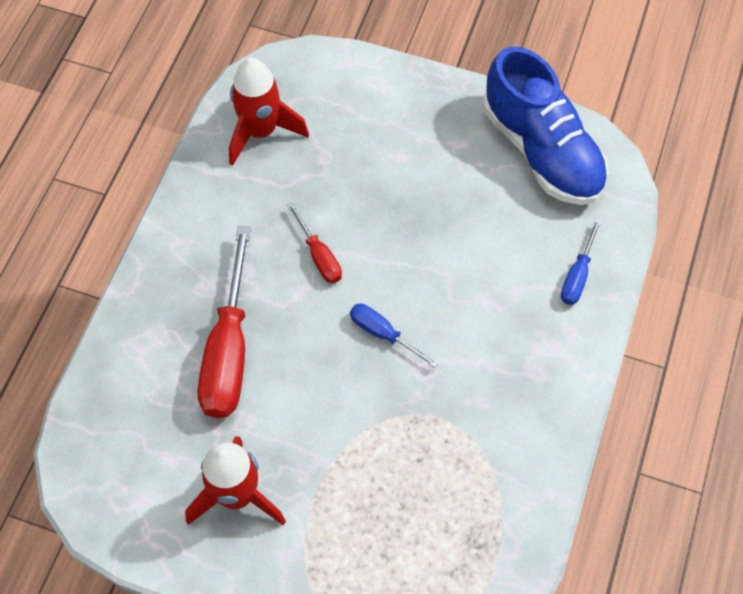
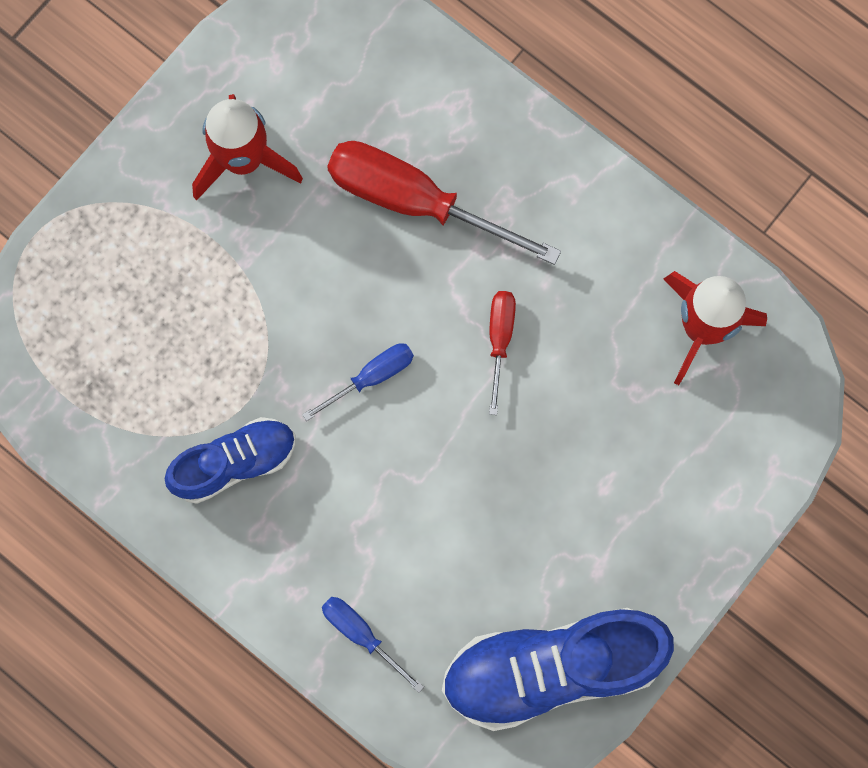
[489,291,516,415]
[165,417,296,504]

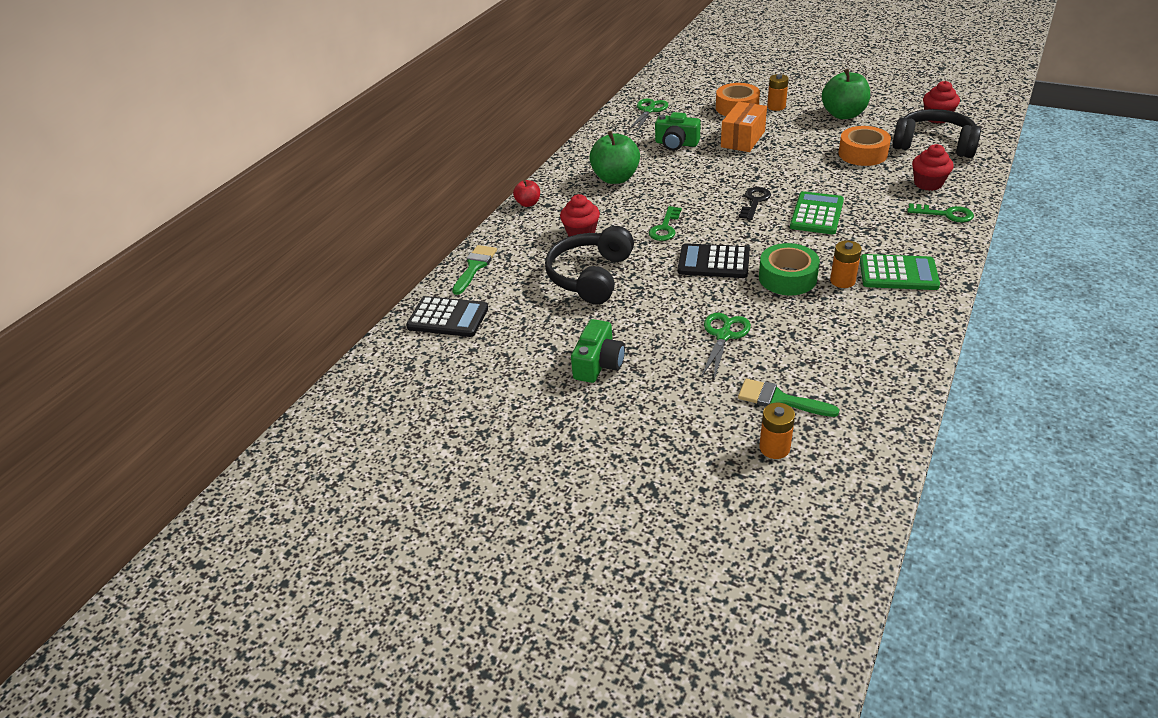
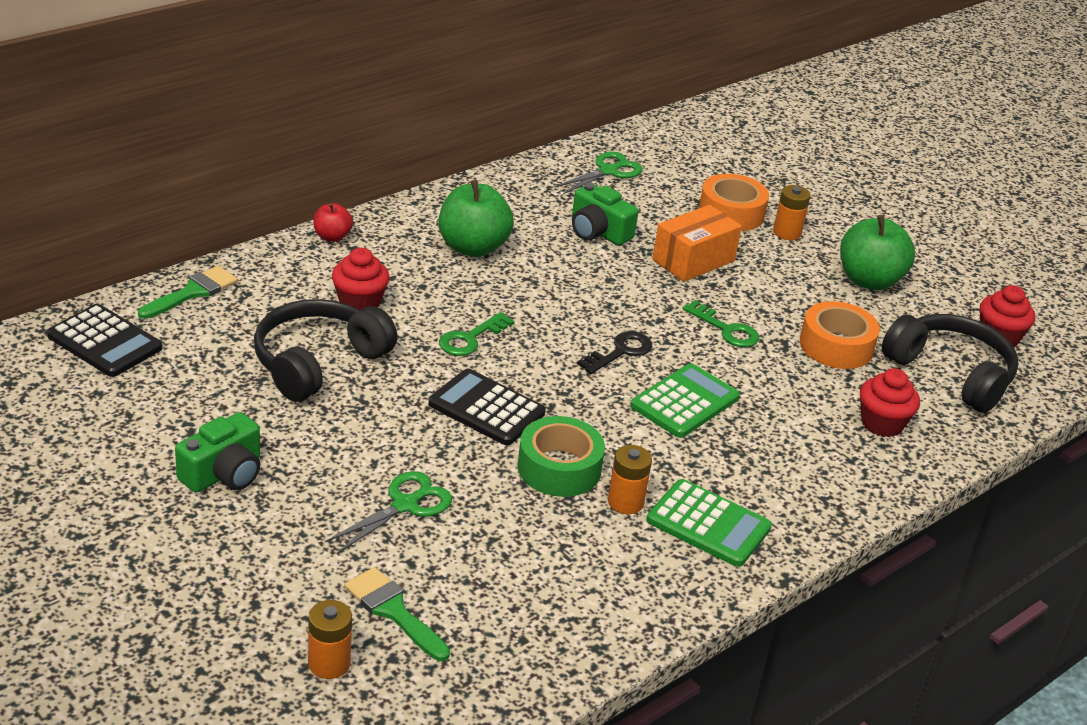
[682,300,759,347]

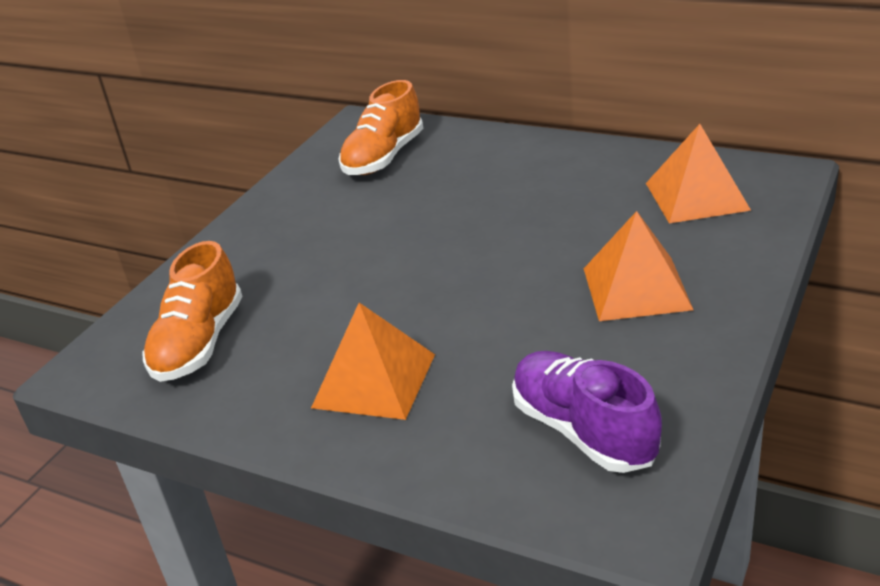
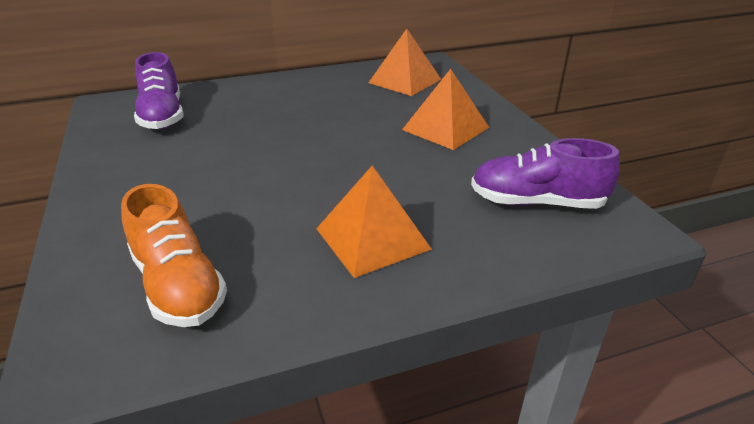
[134,52,184,130]

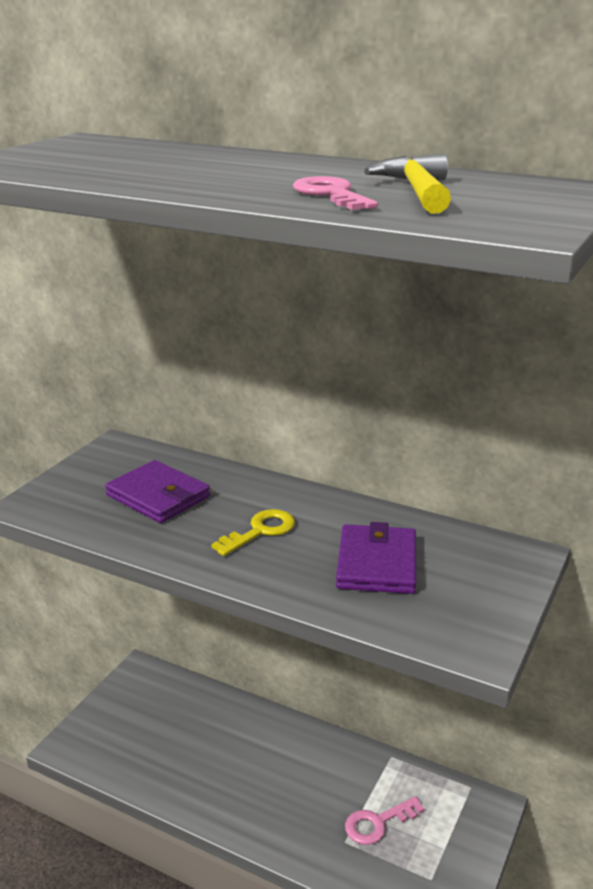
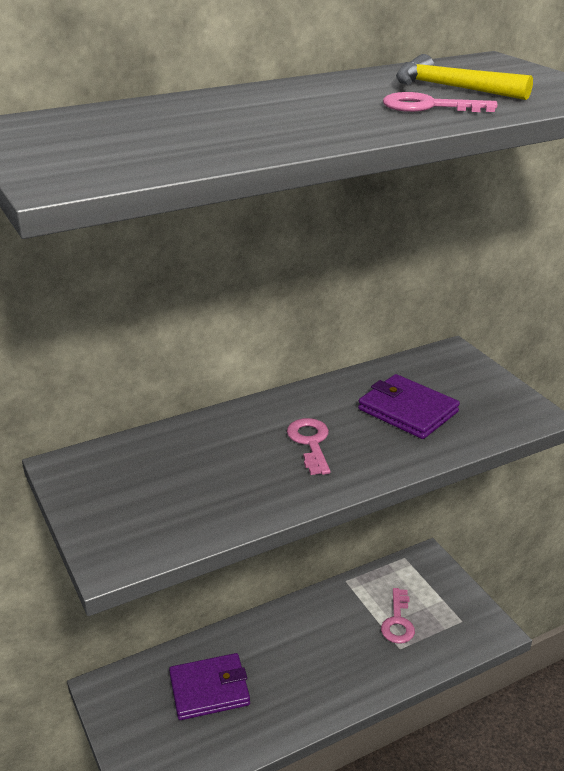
[169,653,250,720]
[287,418,330,475]

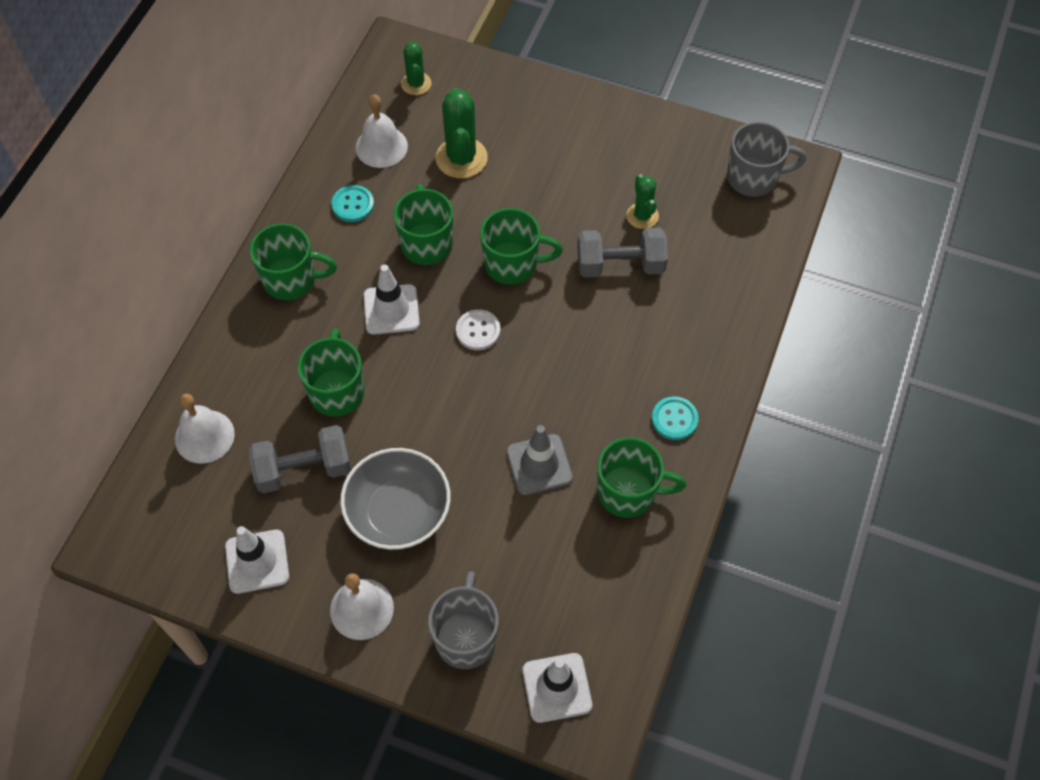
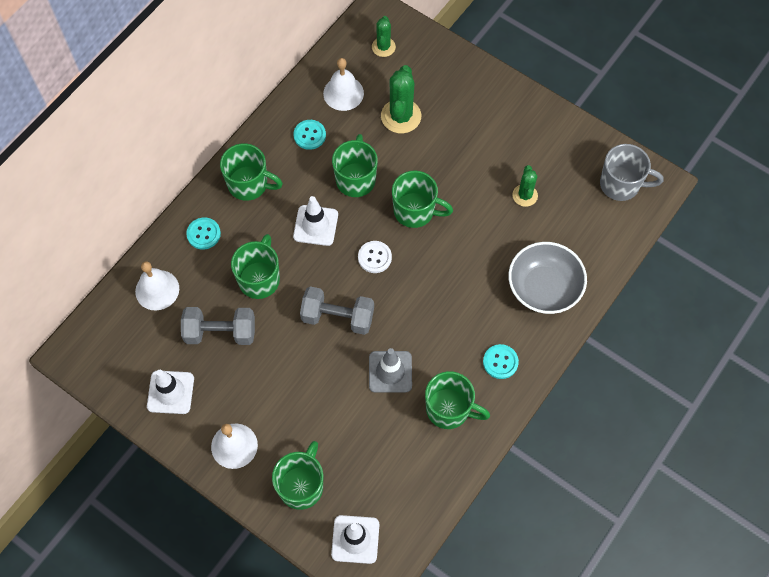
[300,286,374,335]
[508,242,587,314]
[272,441,323,510]
[186,218,221,249]

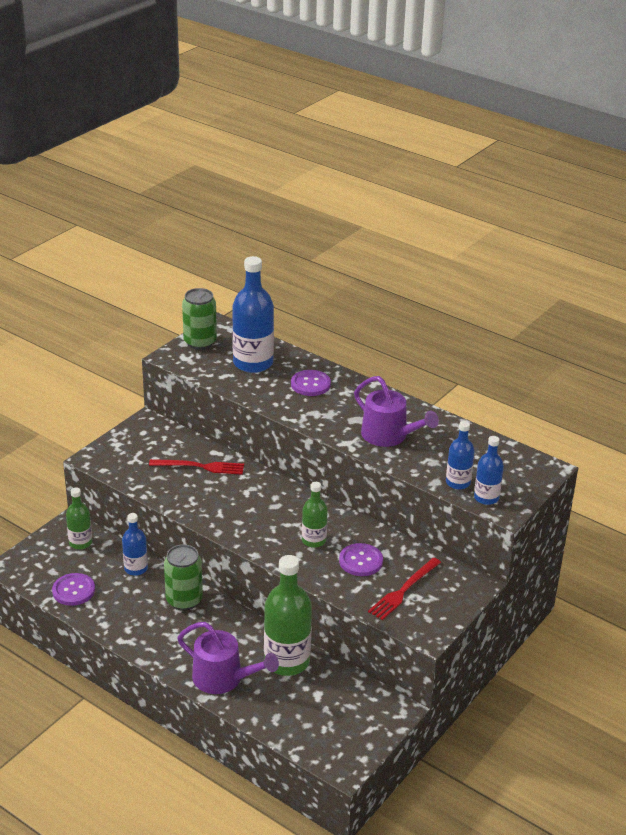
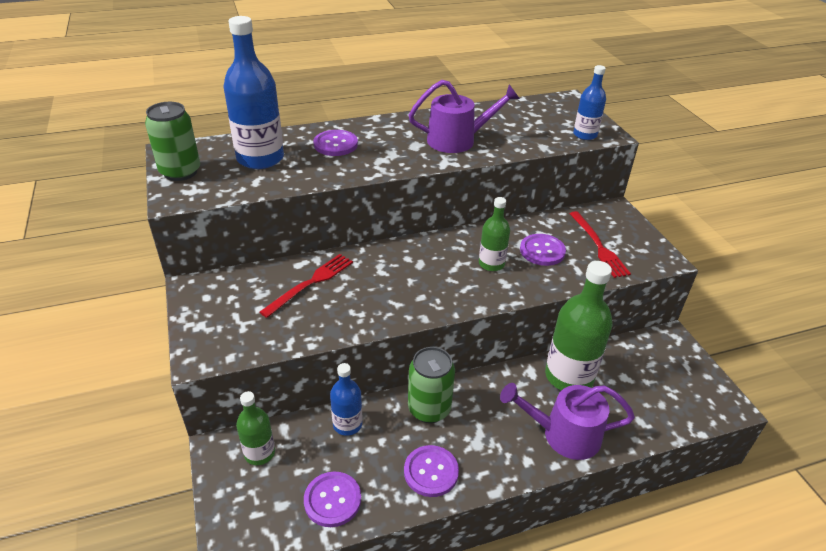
[446,421,475,489] (first image)
[500,383,635,460]
[404,445,459,497]

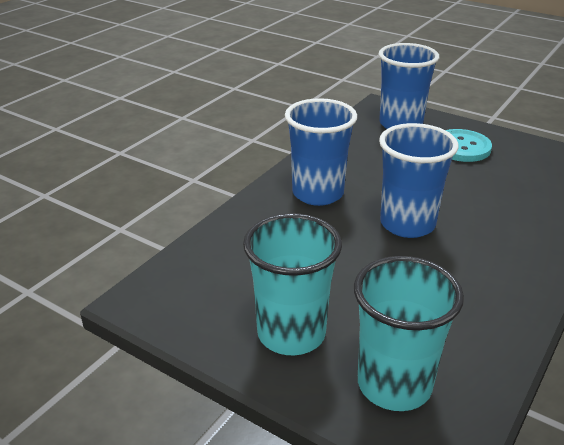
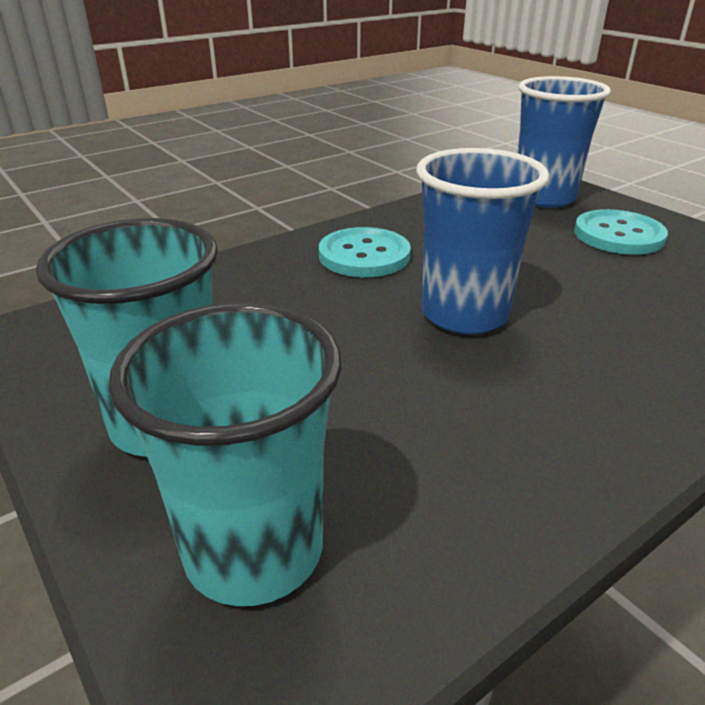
[319,227,411,277]

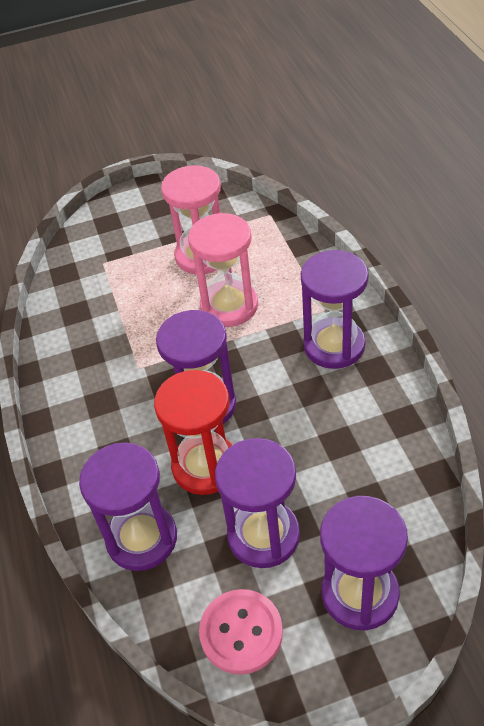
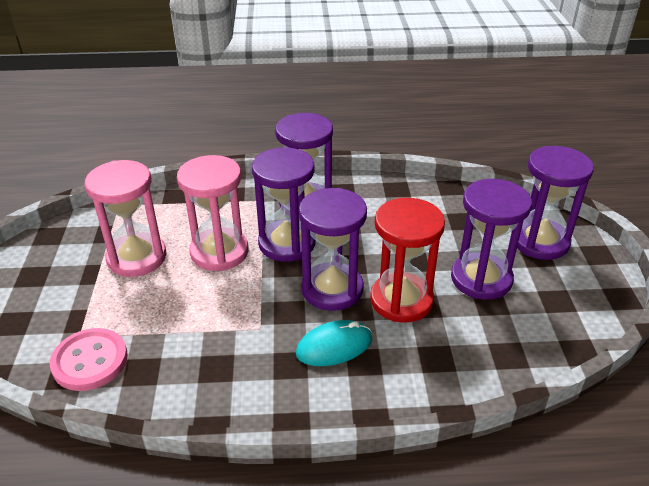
[252,147,316,262]
[50,328,128,391]
[296,320,372,366]

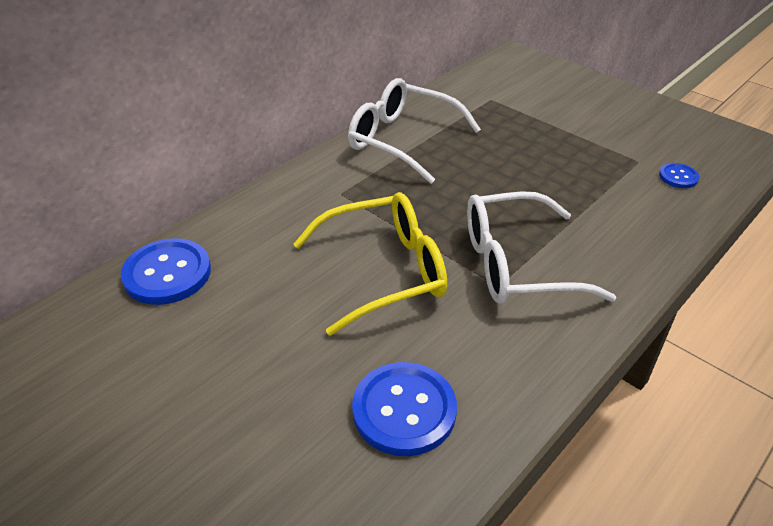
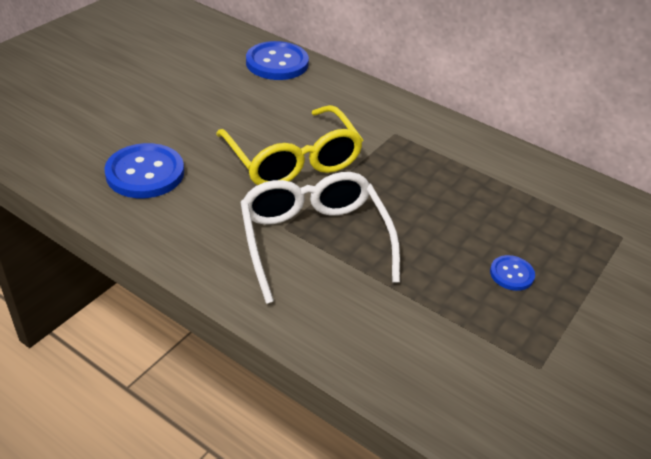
[348,78,481,184] (first image)
[490,255,535,291]

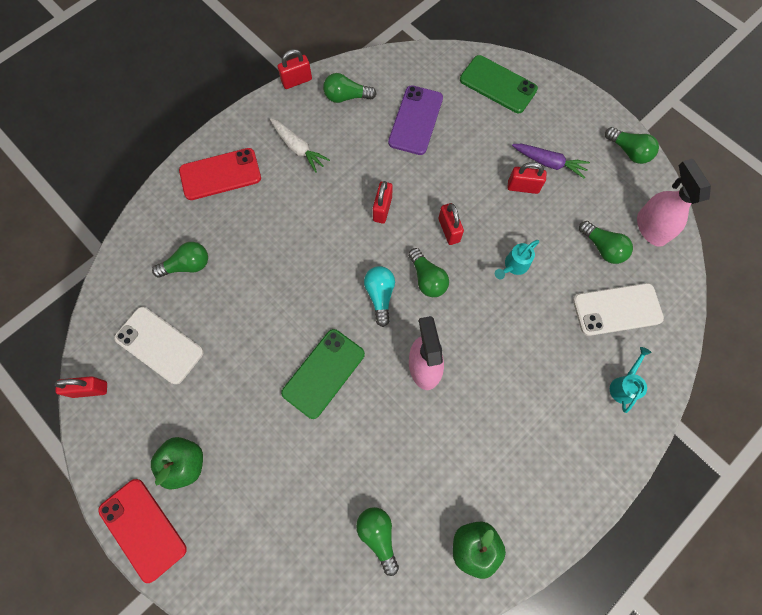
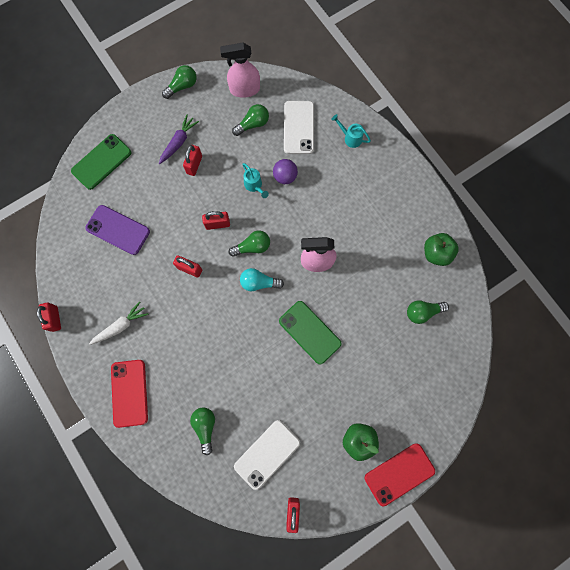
[323,73,376,103] (first image)
[273,159,298,184]

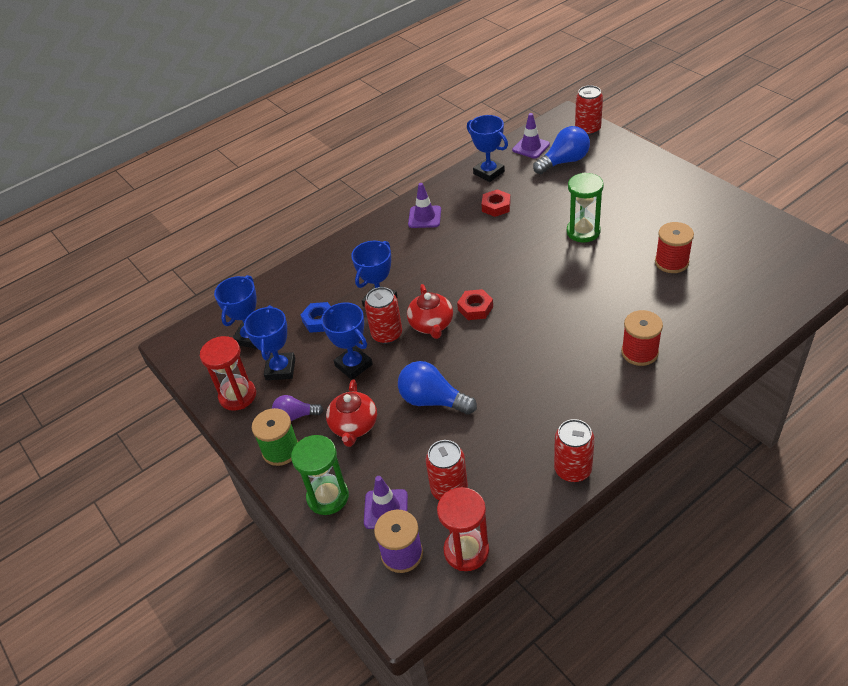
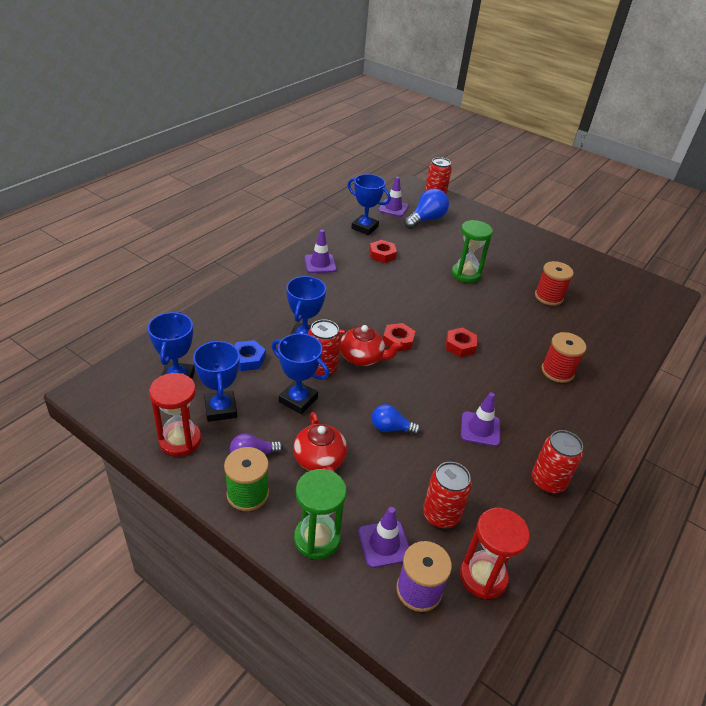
[339,325,403,366]
[372,404,421,435]
[446,328,477,357]
[461,392,500,446]

